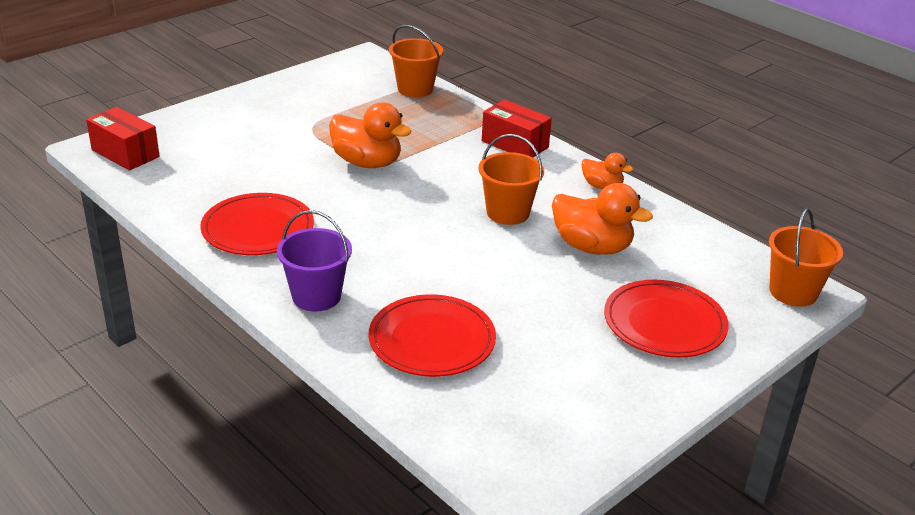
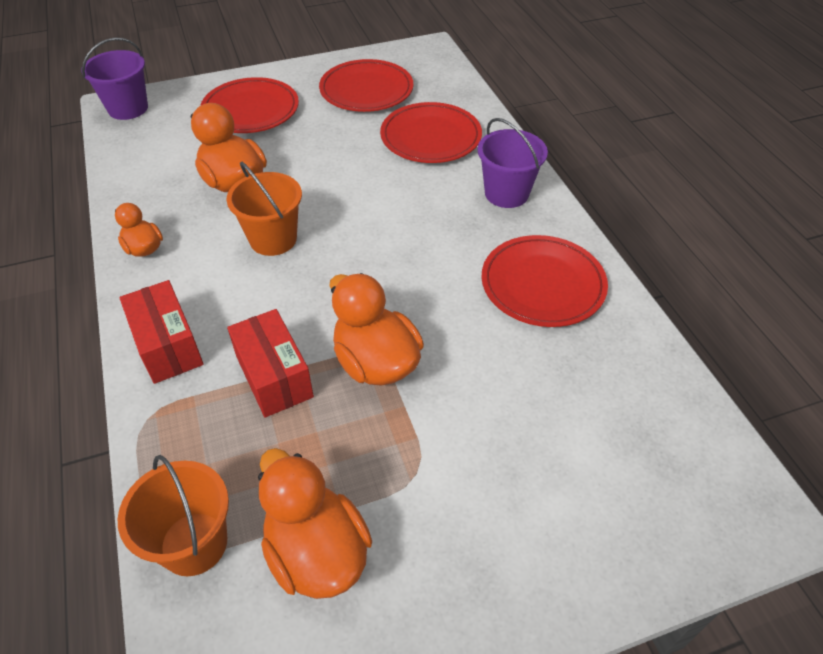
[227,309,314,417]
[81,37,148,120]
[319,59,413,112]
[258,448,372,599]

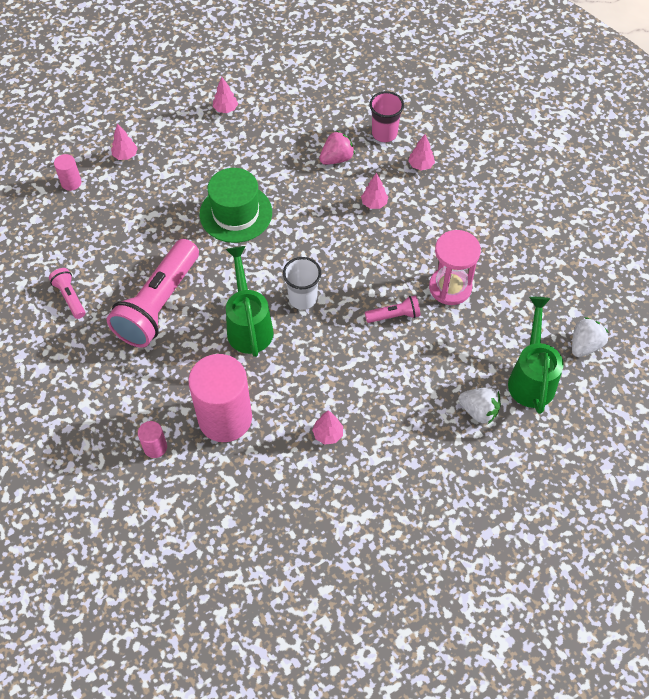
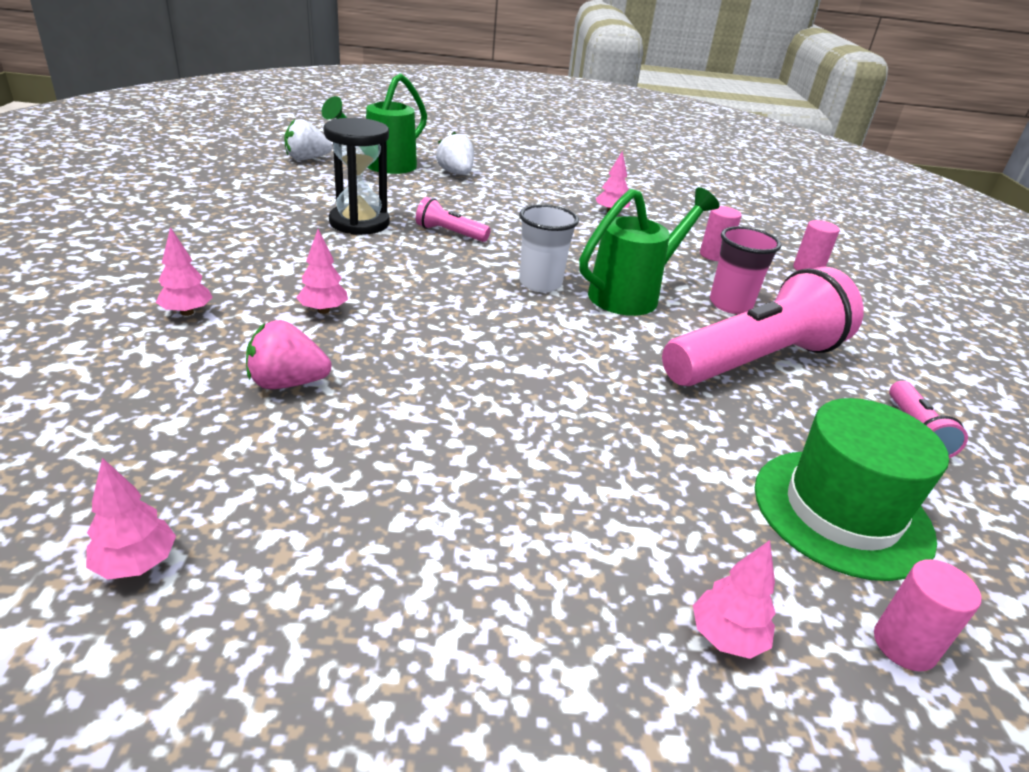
[86,458,176,580]
[710,226,781,314]
[755,398,949,581]
[323,118,390,235]
[579,187,719,316]
[700,206,741,261]

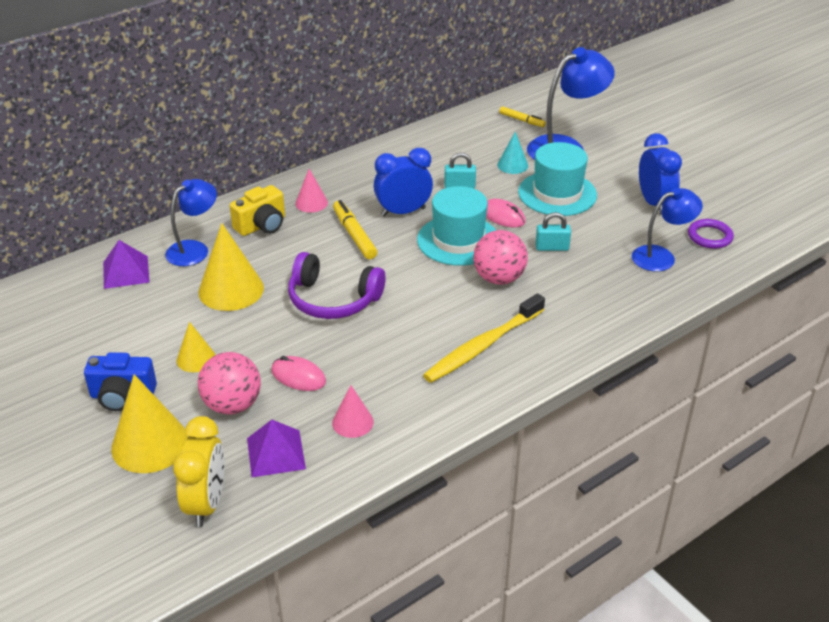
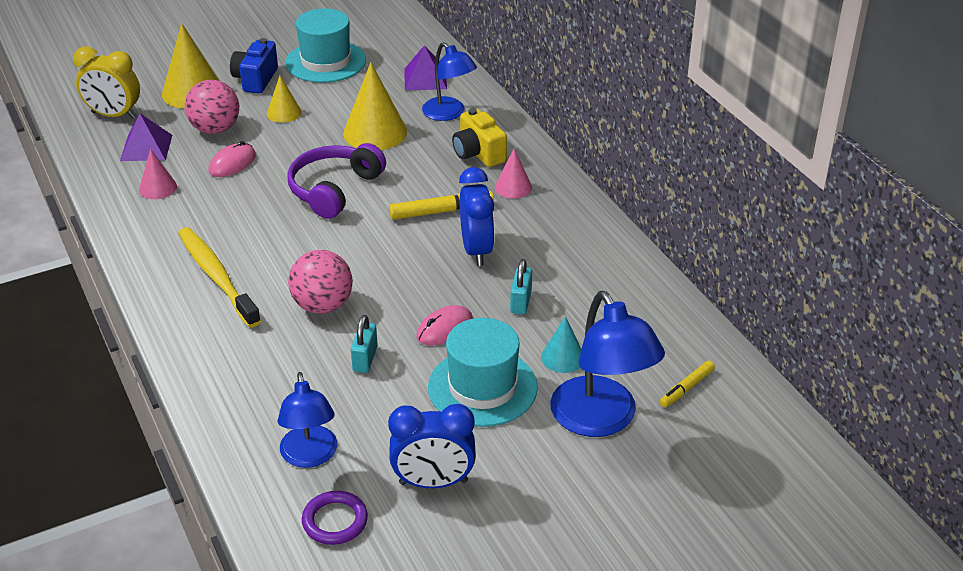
[286,8,366,83]

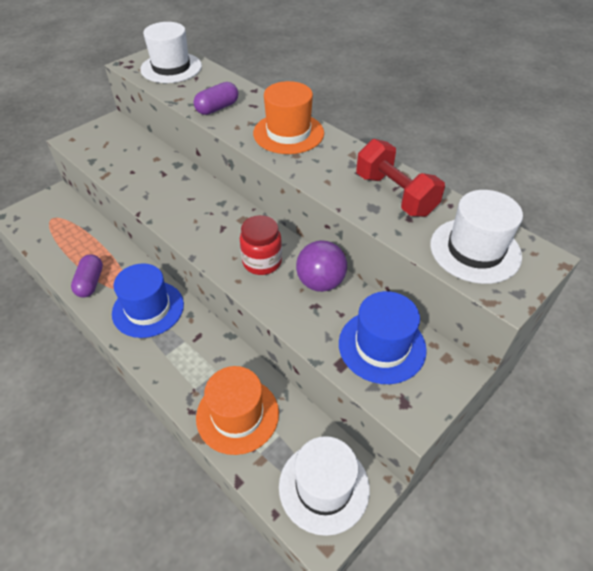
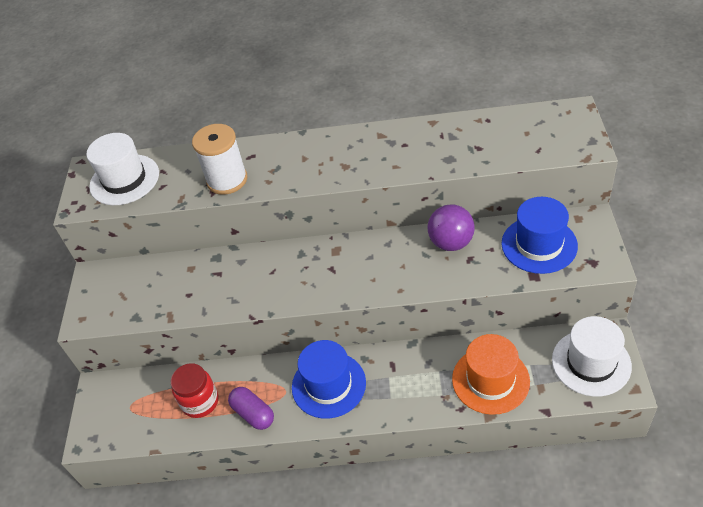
[253,81,324,154] (first image)
[192,124,248,195]
[356,139,445,217] (first image)
[430,190,523,284] (first image)
[171,363,218,418]

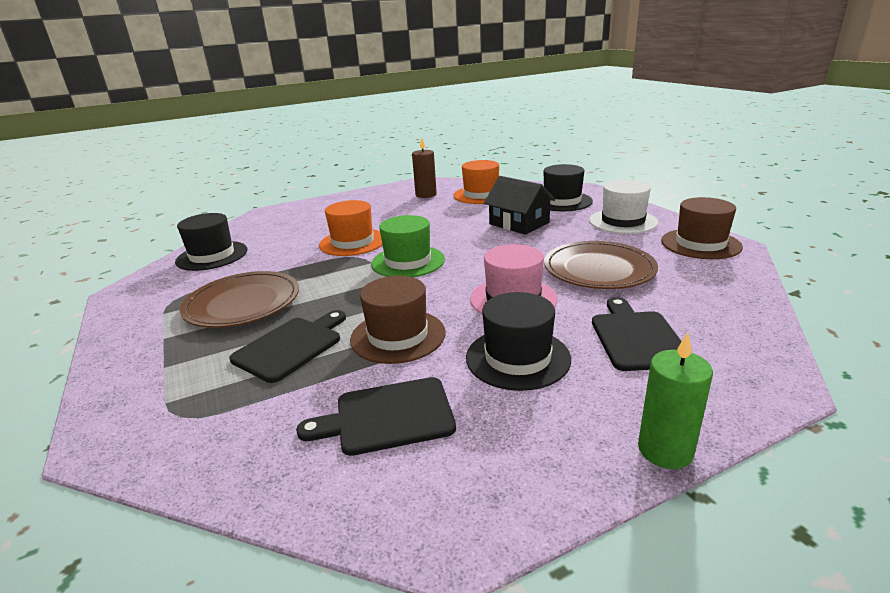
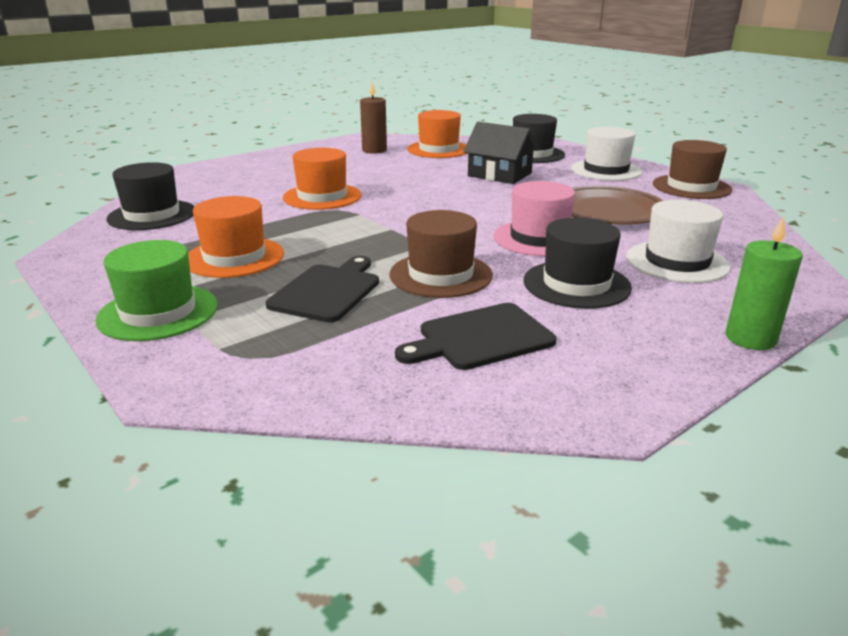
[95,240,218,341]
[188,196,284,278]
[626,200,731,283]

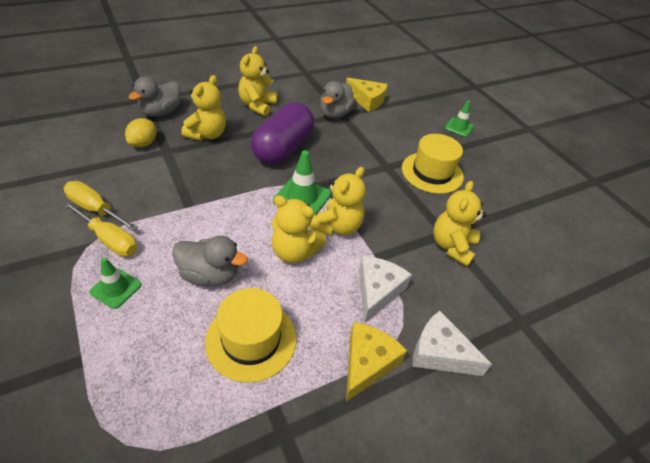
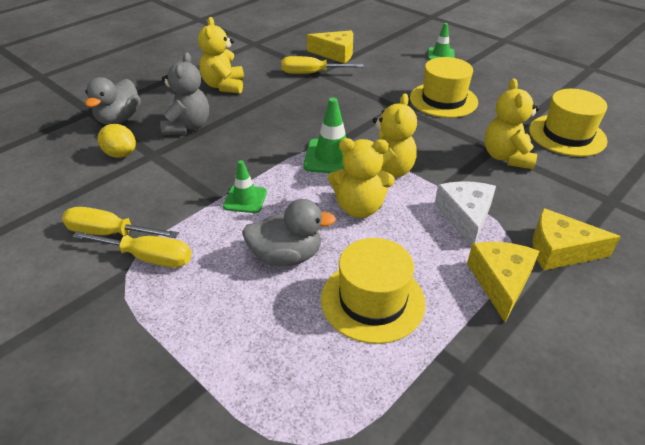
[160,52,209,136]
[281,56,364,74]
[251,102,314,164] (first image)
[98,124,136,158]
[223,160,267,213]
[532,208,621,270]
[529,89,607,157]

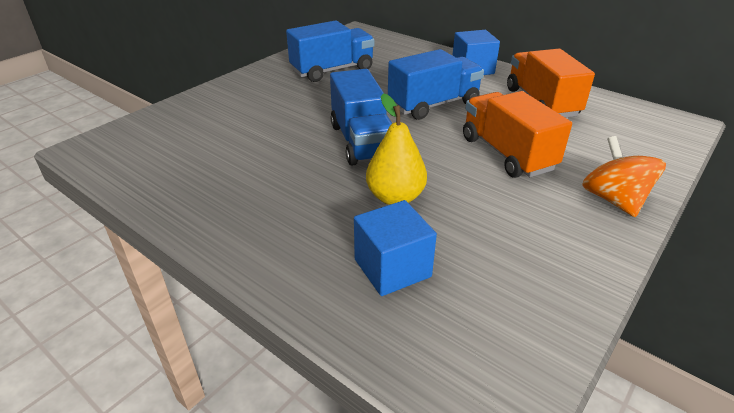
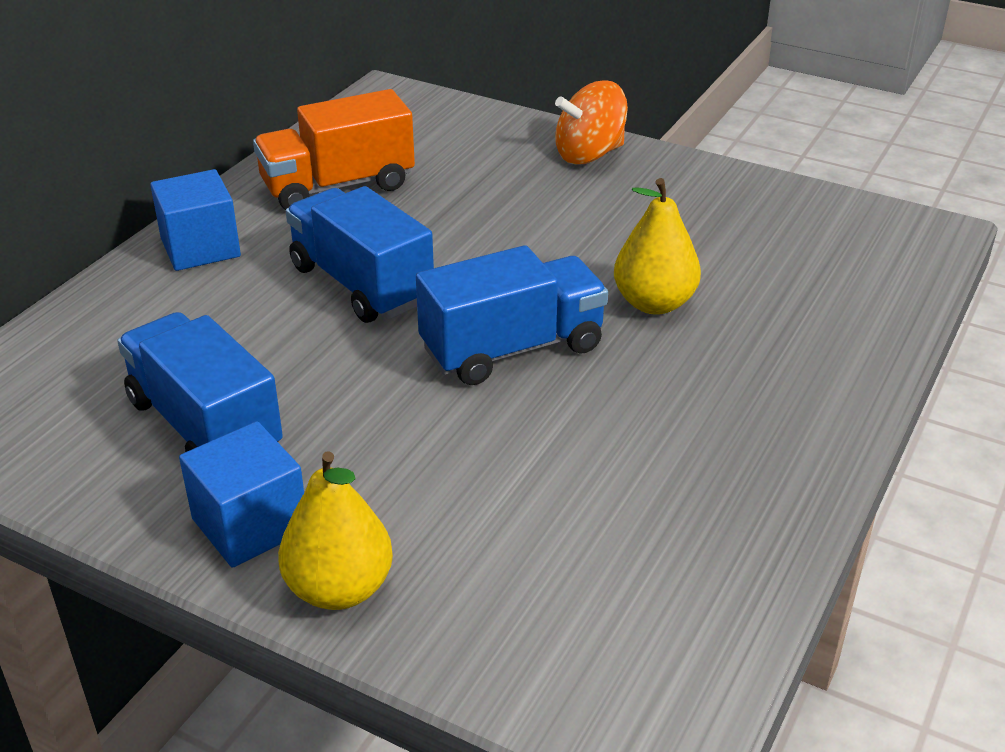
[463,91,572,178] (first image)
[179,421,304,568]
[278,451,393,610]

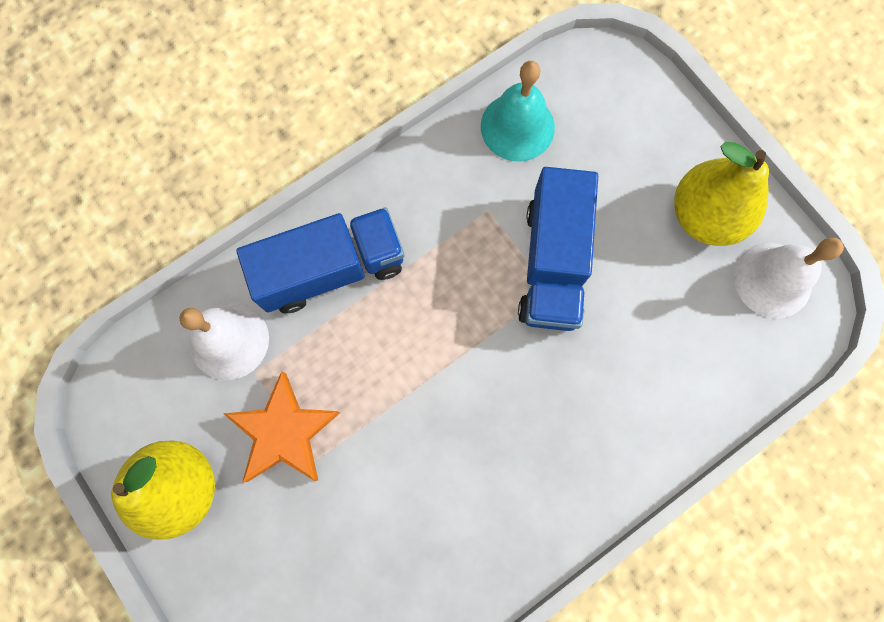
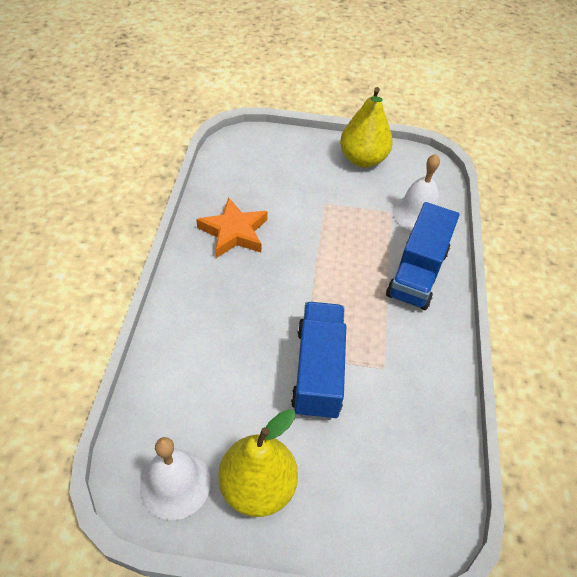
[481,61,555,162] (first image)
[291,302,346,420]
[196,197,268,258]

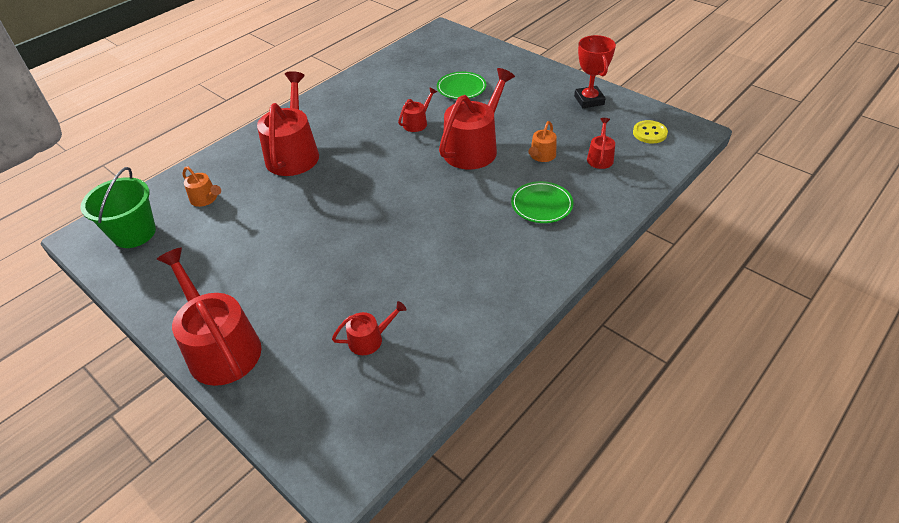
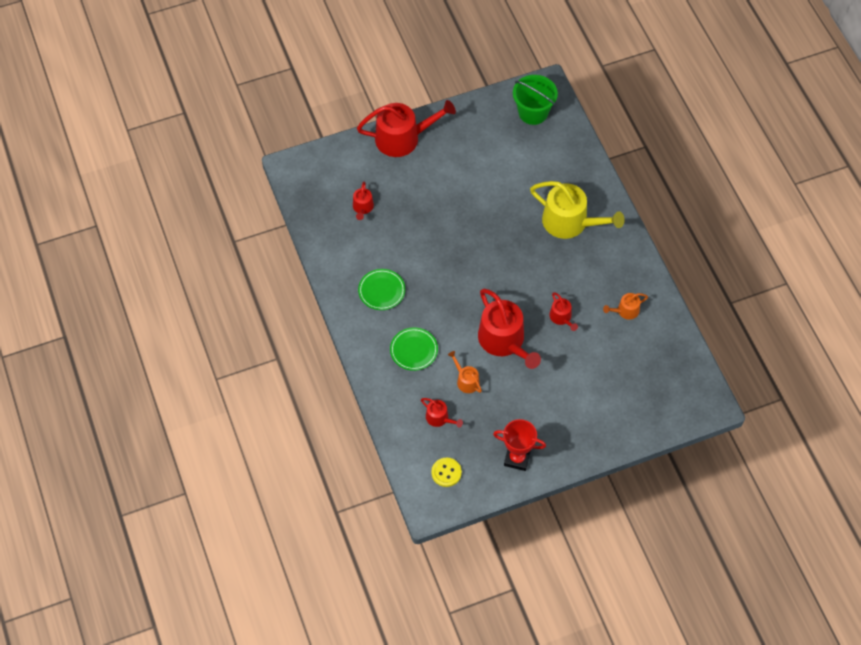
[530,181,625,239]
[358,269,405,310]
[603,293,648,320]

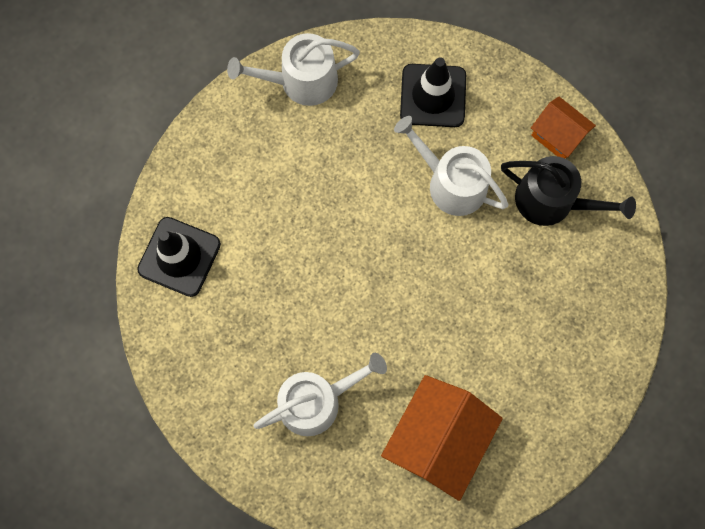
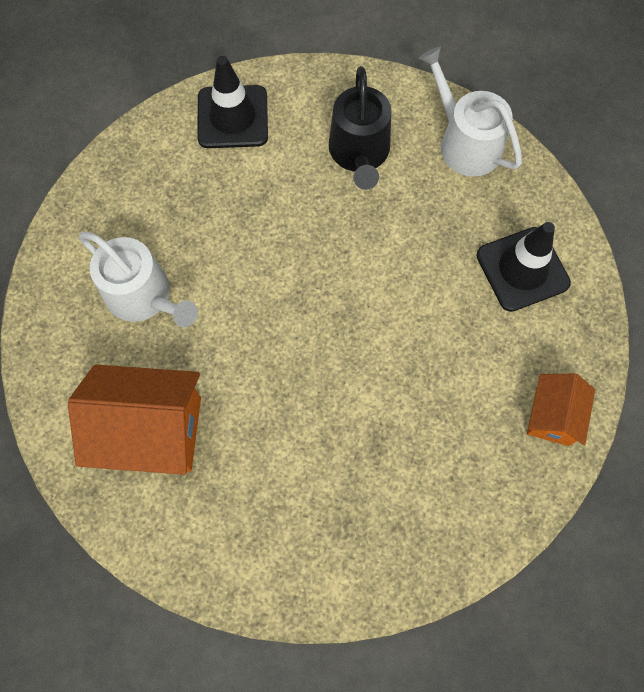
[394,116,509,216] (first image)
[328,66,391,190]

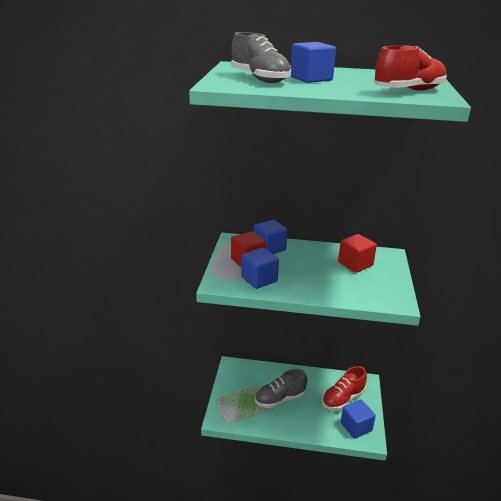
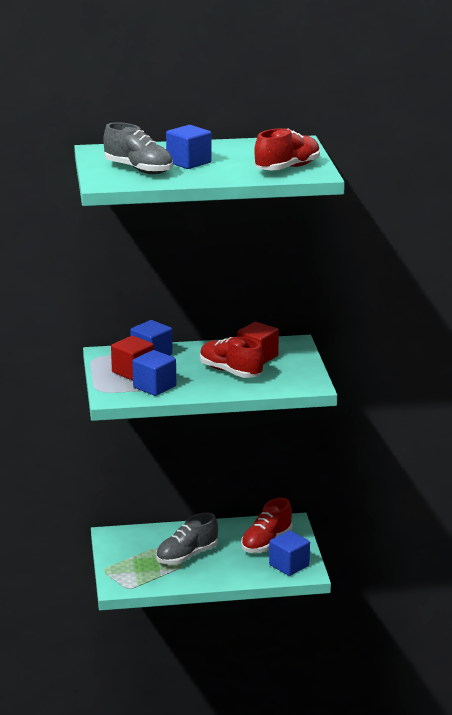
[200,337,264,378]

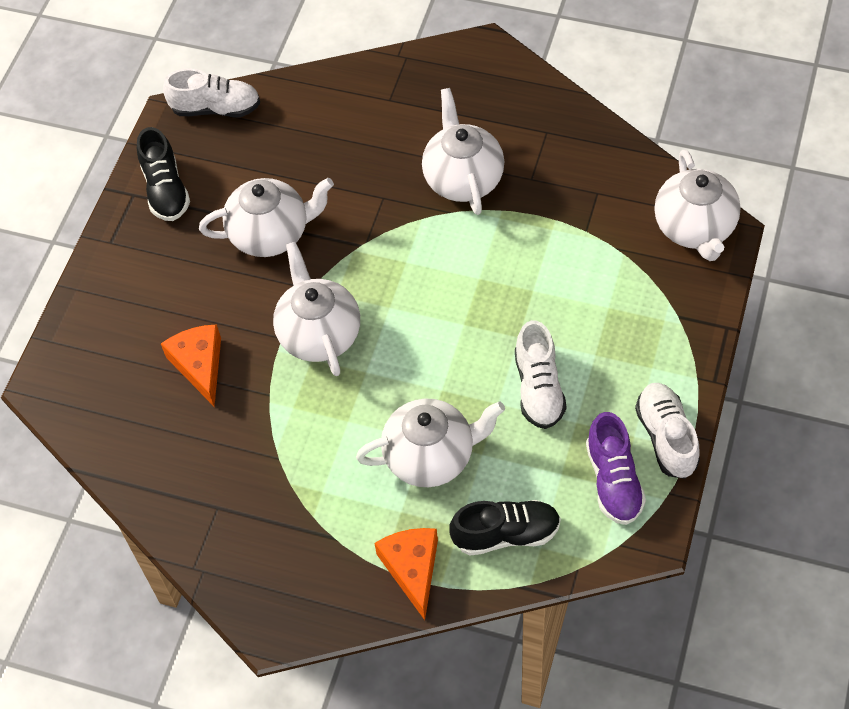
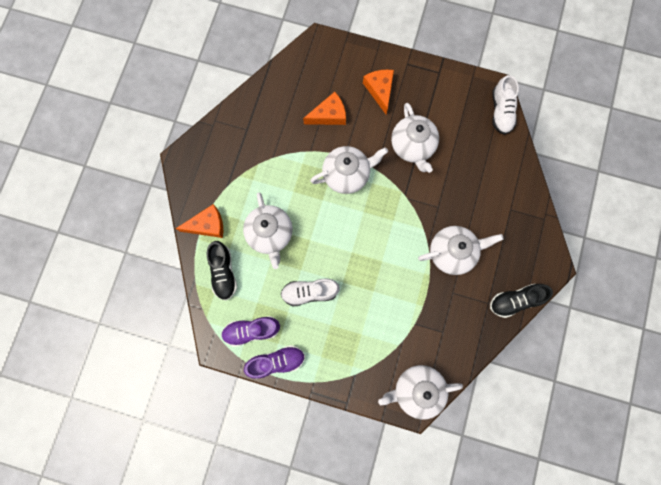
[490,284,553,318]
[244,345,305,379]
[363,70,394,114]

